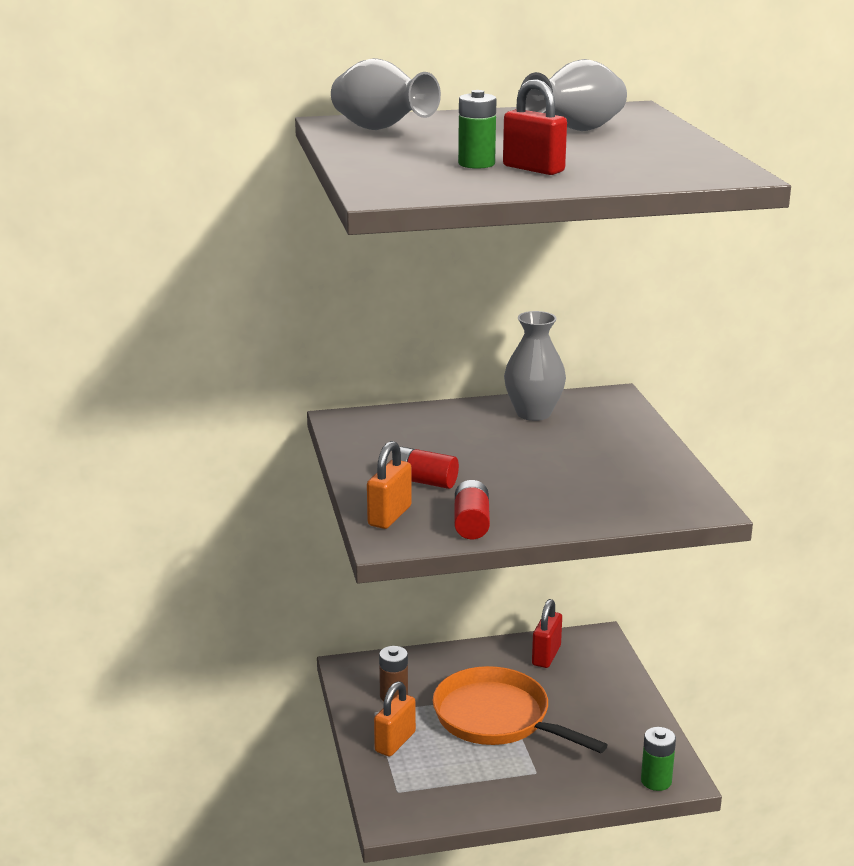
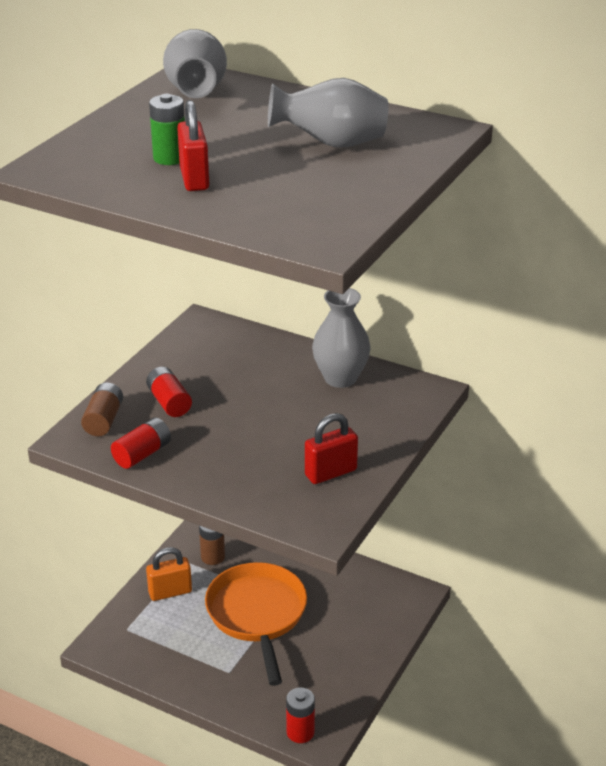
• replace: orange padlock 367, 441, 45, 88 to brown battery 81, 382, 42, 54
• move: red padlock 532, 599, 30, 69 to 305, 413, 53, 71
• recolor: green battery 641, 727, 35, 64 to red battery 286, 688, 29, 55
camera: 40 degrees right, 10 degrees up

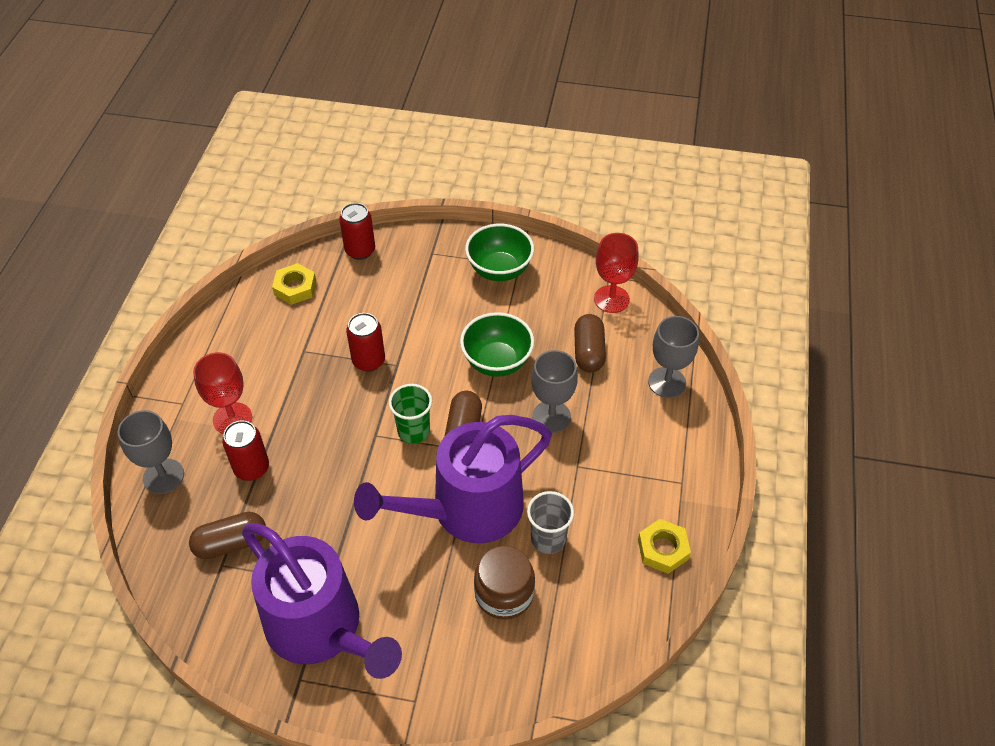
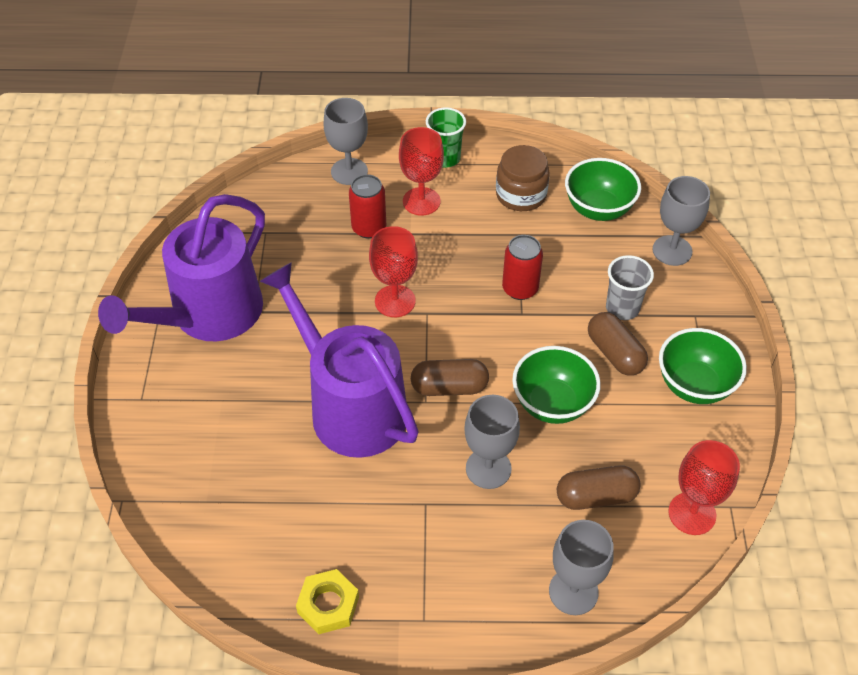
• move: brown capsule 189, 512, 77, 47 to 588, 312, 60, 64
• replace: yellow nut 272, 263, 44, 42 to green bowl 565, 158, 76, 63
• replace: red can 339, 203, 36, 57 to grey goblet 653, 176, 57, 90
• move: green cup 389, 384, 43, 60 to 426, 107, 40, 61
• move: brown jar 474, 546, 61, 74 to 496, 145, 54, 66
• move: grey cup 527, 491, 47, 63 to 606, 255, 48, 65
• insert: red goblet 369, 226, 49, 91
camera: 80 degrees right, 0 degrees up

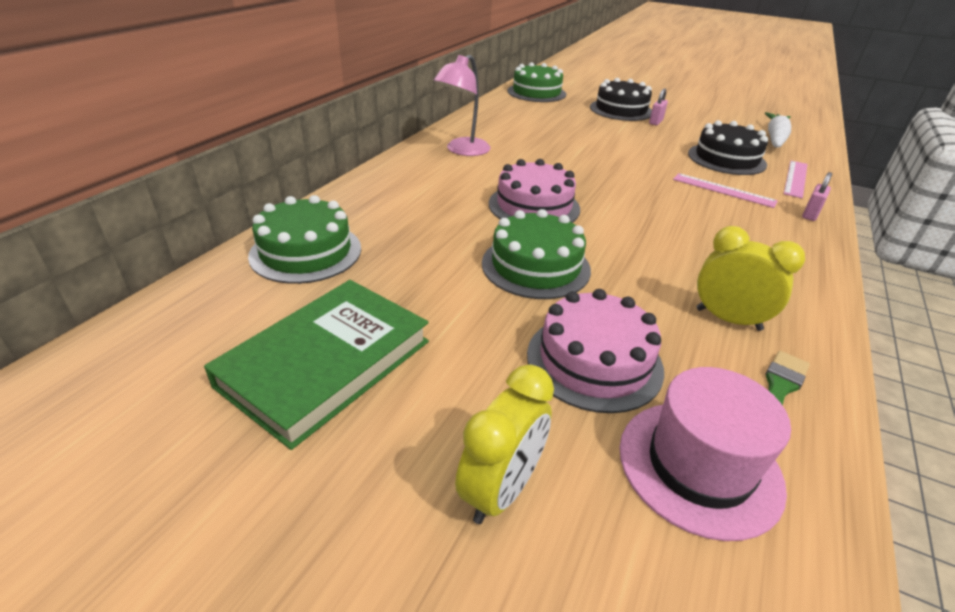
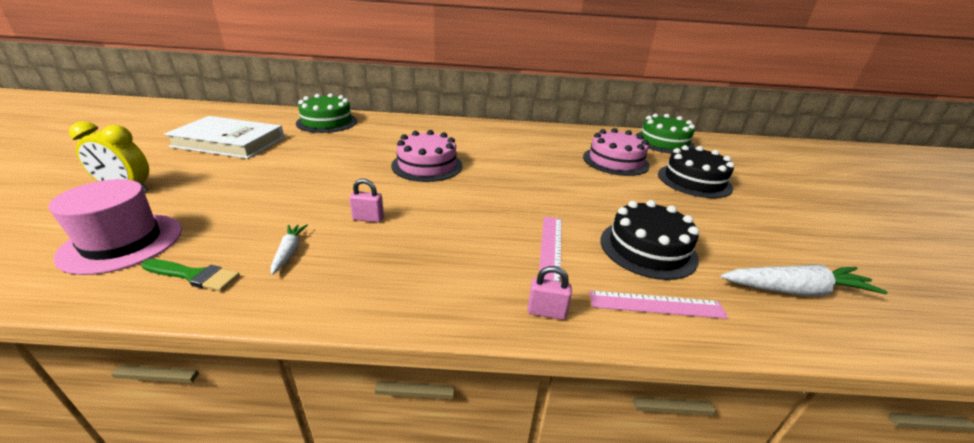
• recolor: green book 204, 280, 225, 170 to white book 164, 116, 120, 43
• delete: pink lamp 433, 55, 58, 101
• delete: green cake 482, 209, 109, 90
• move: pink cake 527, 289, 137, 124 to 583, 128, 67, 48
• move: pink padlock 649, 88, 19, 37 to 349, 179, 35, 44
• replace: yellow clock 696, 226, 109, 105 to white carrot 271, 224, 37, 51
camera: 65 degrees right, 5 degrees down

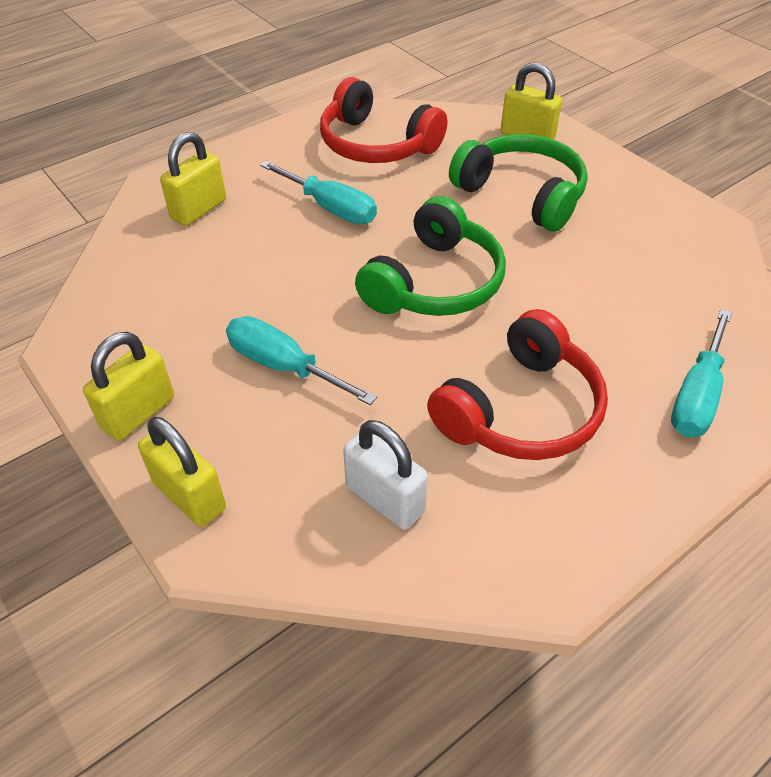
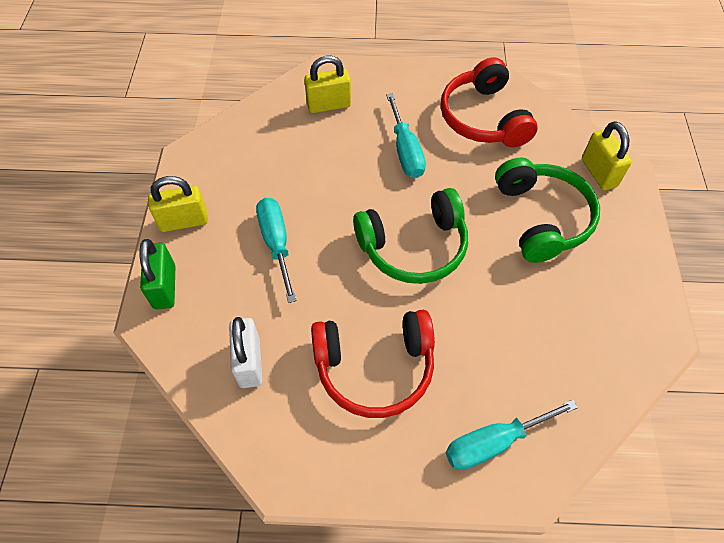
• recolor: yellow padlock 138, 417, 88, 110 to green padlock 140, 239, 35, 70
camera: 40 degrees right, 10 degrees up

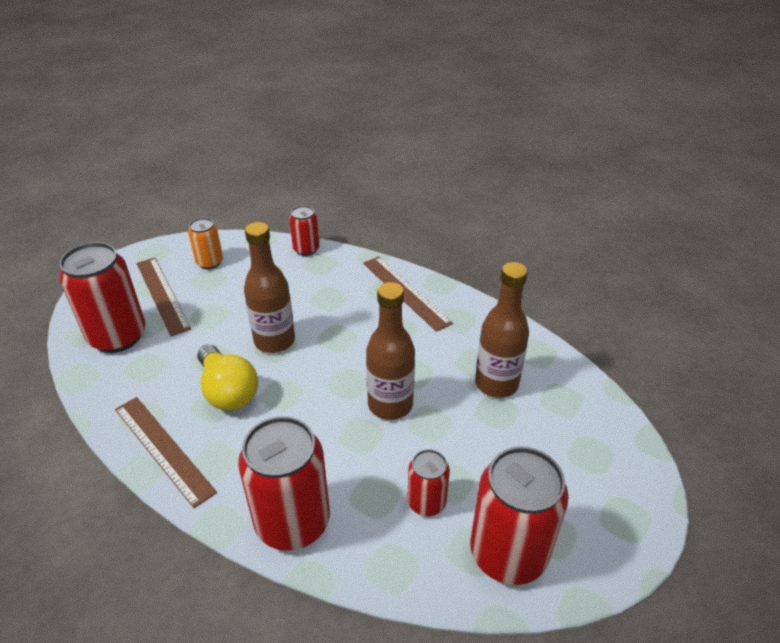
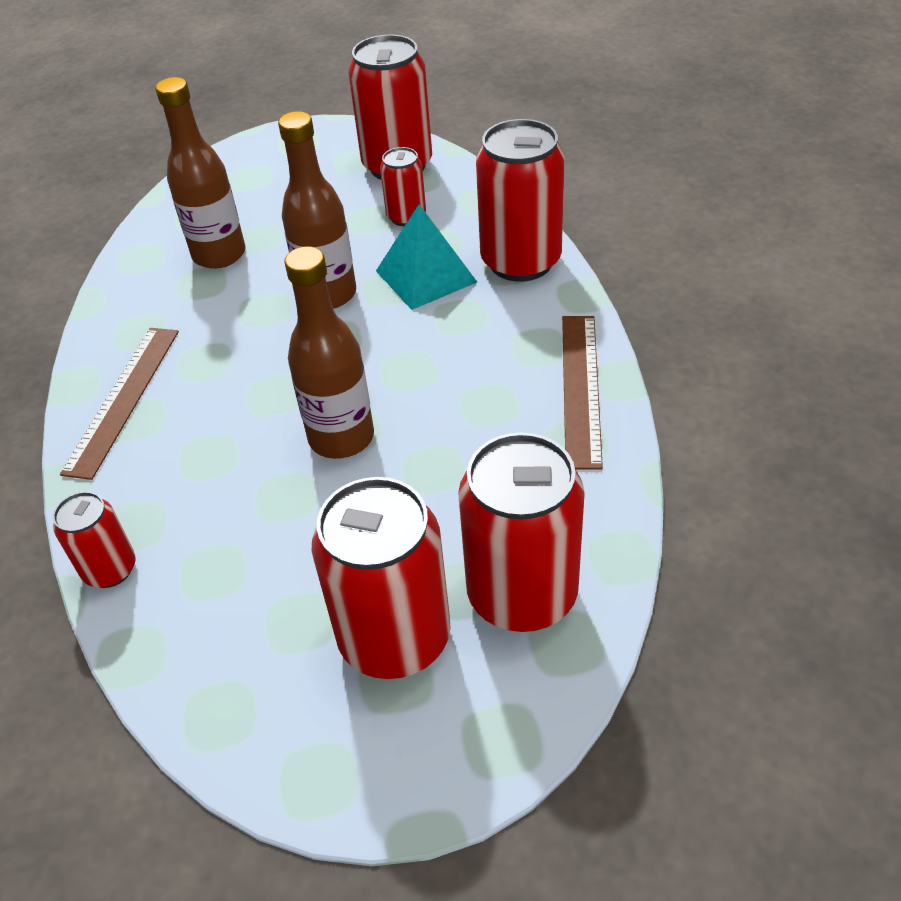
• replace: brown ruler 137, 258, 54, 78 to red can 312, 477, 139, 202
• delete: orange can 188, 218, 35, 51
• delete: yellow light bulb 197, 344, 61, 67
• insert: turquoise pyramid 376, 204, 101, 106
camera: 130 degrees left, 5 degrees up

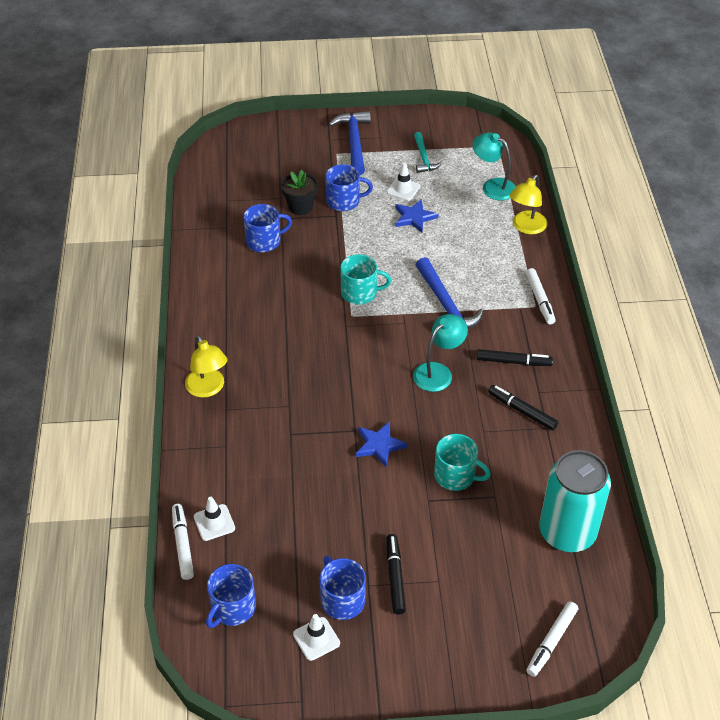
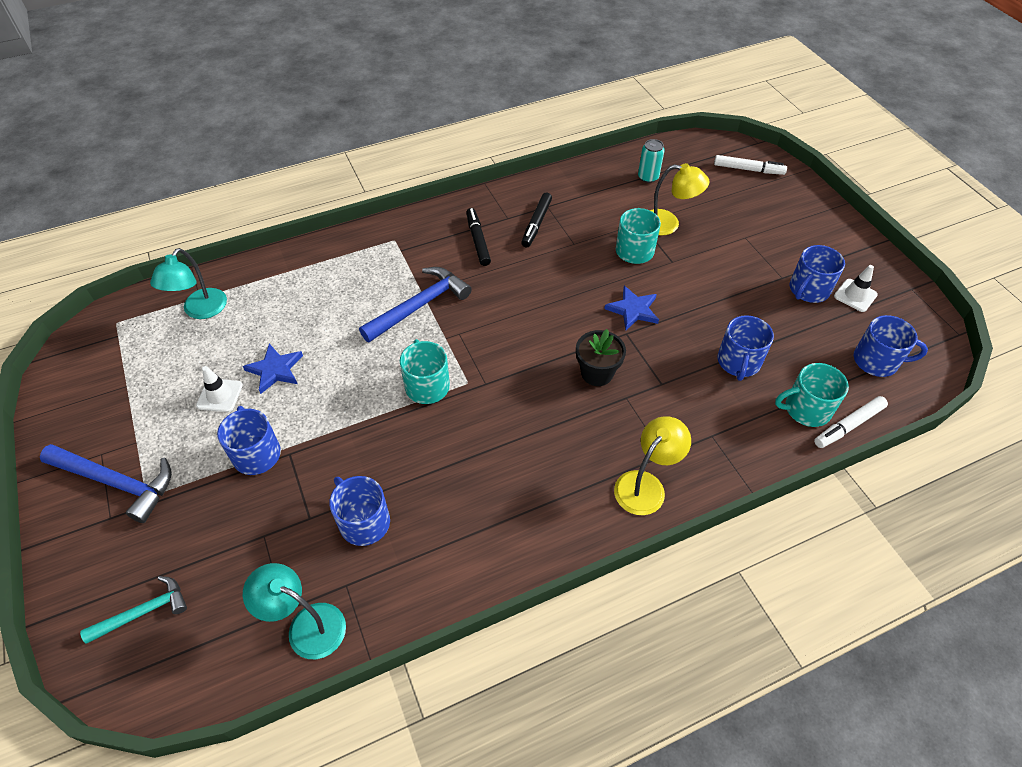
• replace: white traffic cone 194, 497, 41, 44 to turquoise mug 775, 363, 74, 64
• move: black flower pot 281, 170, 37, 45 to 576, 329, 50, 57
• rotate: blue hammer 329, 111, 42, 64 = 40, 444, 132, 79 135 degrees counterclockwise
• delete: black marker 387, 534, 19, 80
• move: turquoise lamp 413, 314, 55, 78 to 243, 563, 103, 96
• move: turquoise hammer 414, 132, 28, 41 to 80, 576, 107, 68
• move: yellow lamp 509, 175, 38, 59 to 650, 163, 60, 73
• delete: white marker 526, 268, 30, 56
• resize: turquoise can 539, 450, 72, 102 = 638, 139, 27, 44 x0.44
• insert: blue mug 718, 315, 56, 66
camera: 110 degrees left, 5 degrees up

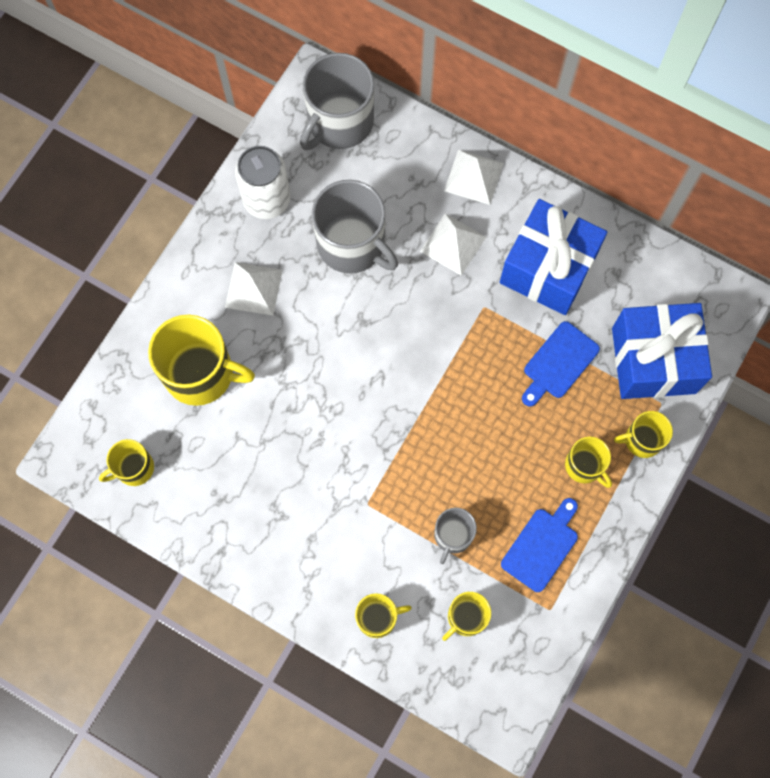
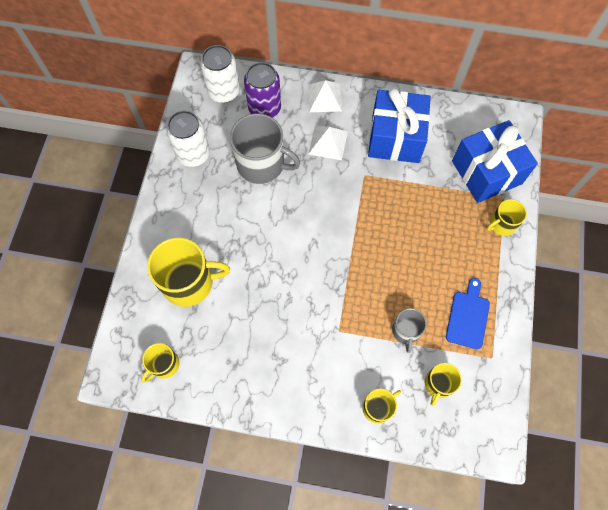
• delete: white pyramid 225, 262, 58, 54
• replace: grey mug 300, 53, 74, 97 to white can 200, 45, 40, 58
• delete: blue cutting board 522, 321, 78, 86
• delete: yellow mug 565, 437, 47, 51
• insert: purple can 244, 62, 37, 56
camera: 20 degrees left, 5 degrees down

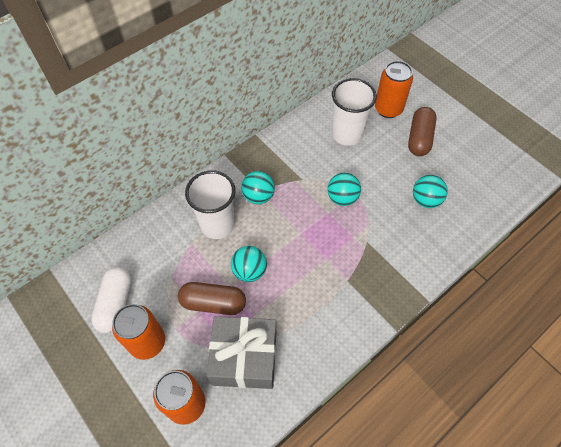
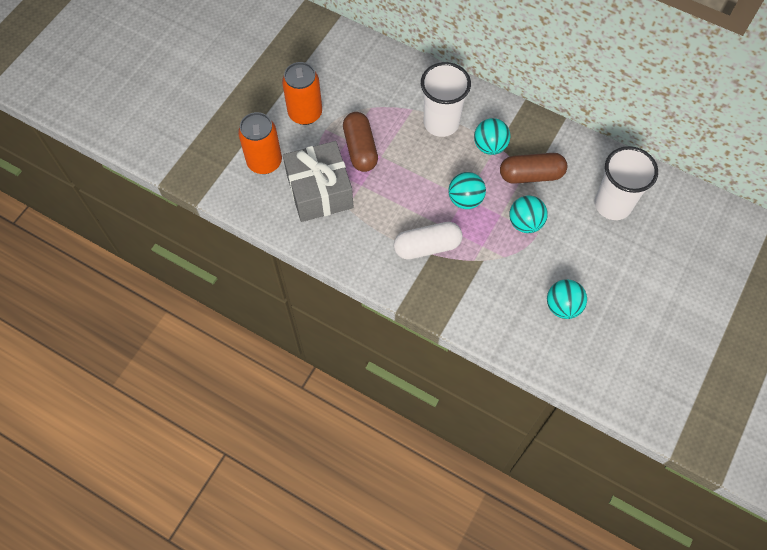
• move: white capsule 91, 267, 41, 66 to 394, 222, 69, 37
• move: turquoise ball 231, 246, 36, 36 to 448, 172, 38, 37
• delete: orange can 375, 61, 38, 57
• move: brown capsule 408, 107, 29, 49 to 500, 153, 67, 31
camera: 70 degrees right, 5 degrees up

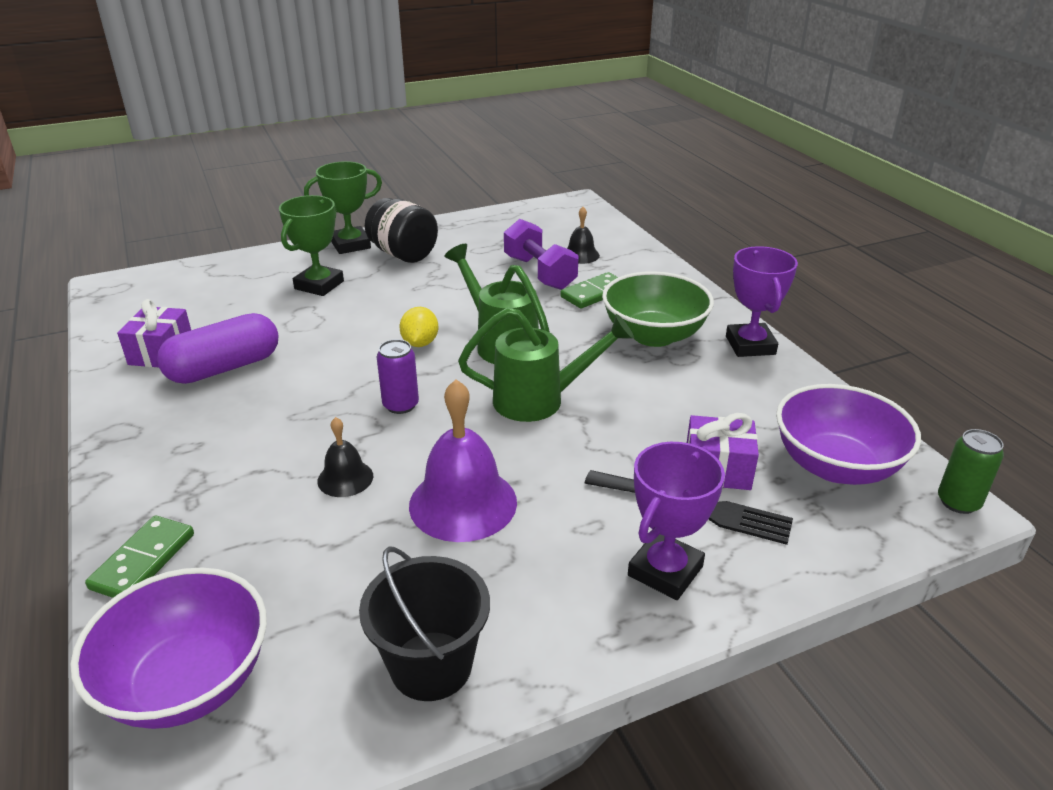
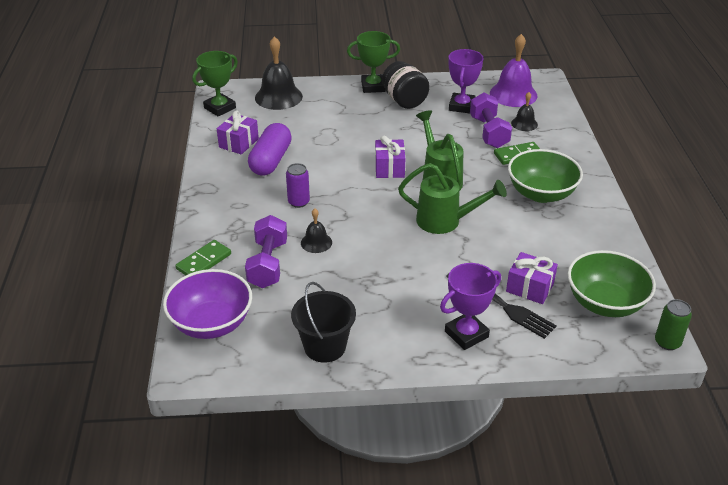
• rotate: purple capsule 157, 313, 122, 71 = 248, 123, 44, 53 60 degrees counterclockwise
• move: green trophy 279, 195, 65, 101 to 192, 51, 46, 65
• move: purple can 377, 339, 42, 75 to 286, 163, 24, 45
• replace: yellow lemon 399, 307, 39, 40 to purple gift 375, 136, 30, 42
• move: purple bell 409, 379, 108, 163 to 490, 34, 48, 73
• move: purple trophy 726, 246, 72, 111 to 448, 49, 36, 64
• recolor: purple bowl 776, 384, 145, 101 to green bowl 568, 250, 88, 67
• insert: purple dumbbell 245, 215, 42, 73
• insert: black bell 255, 36, 48, 74
camera: 20 degrees right, 5 degrees up

